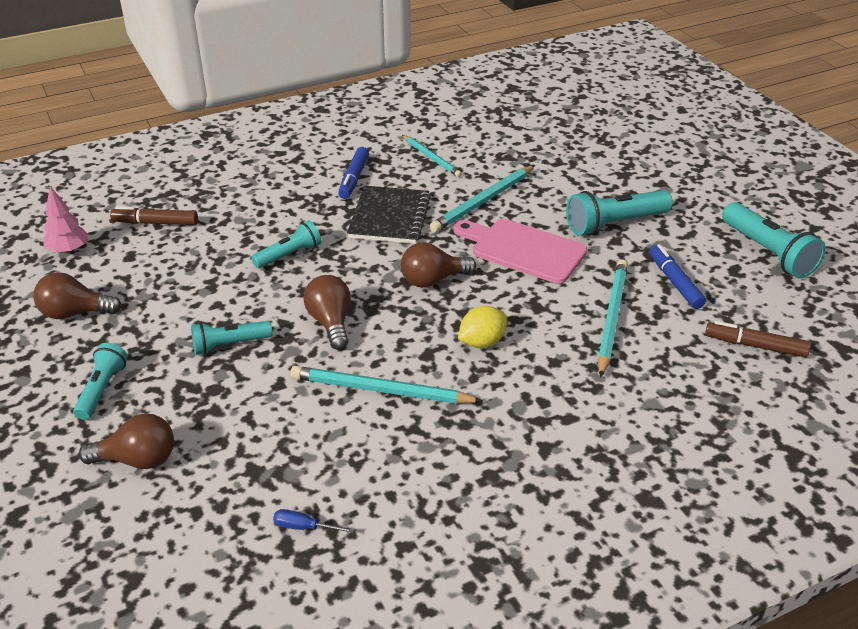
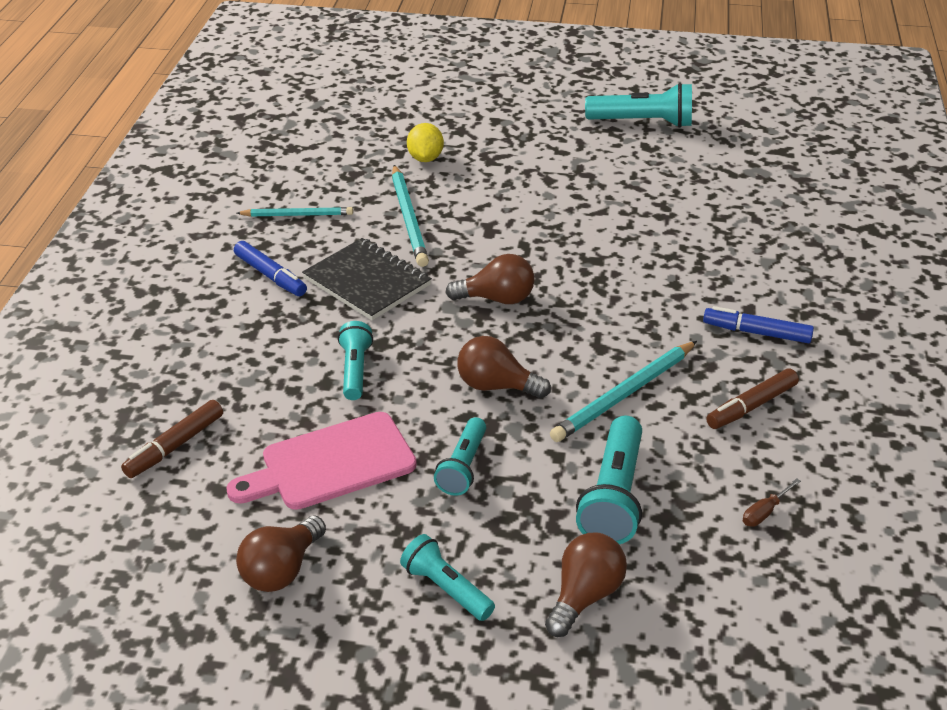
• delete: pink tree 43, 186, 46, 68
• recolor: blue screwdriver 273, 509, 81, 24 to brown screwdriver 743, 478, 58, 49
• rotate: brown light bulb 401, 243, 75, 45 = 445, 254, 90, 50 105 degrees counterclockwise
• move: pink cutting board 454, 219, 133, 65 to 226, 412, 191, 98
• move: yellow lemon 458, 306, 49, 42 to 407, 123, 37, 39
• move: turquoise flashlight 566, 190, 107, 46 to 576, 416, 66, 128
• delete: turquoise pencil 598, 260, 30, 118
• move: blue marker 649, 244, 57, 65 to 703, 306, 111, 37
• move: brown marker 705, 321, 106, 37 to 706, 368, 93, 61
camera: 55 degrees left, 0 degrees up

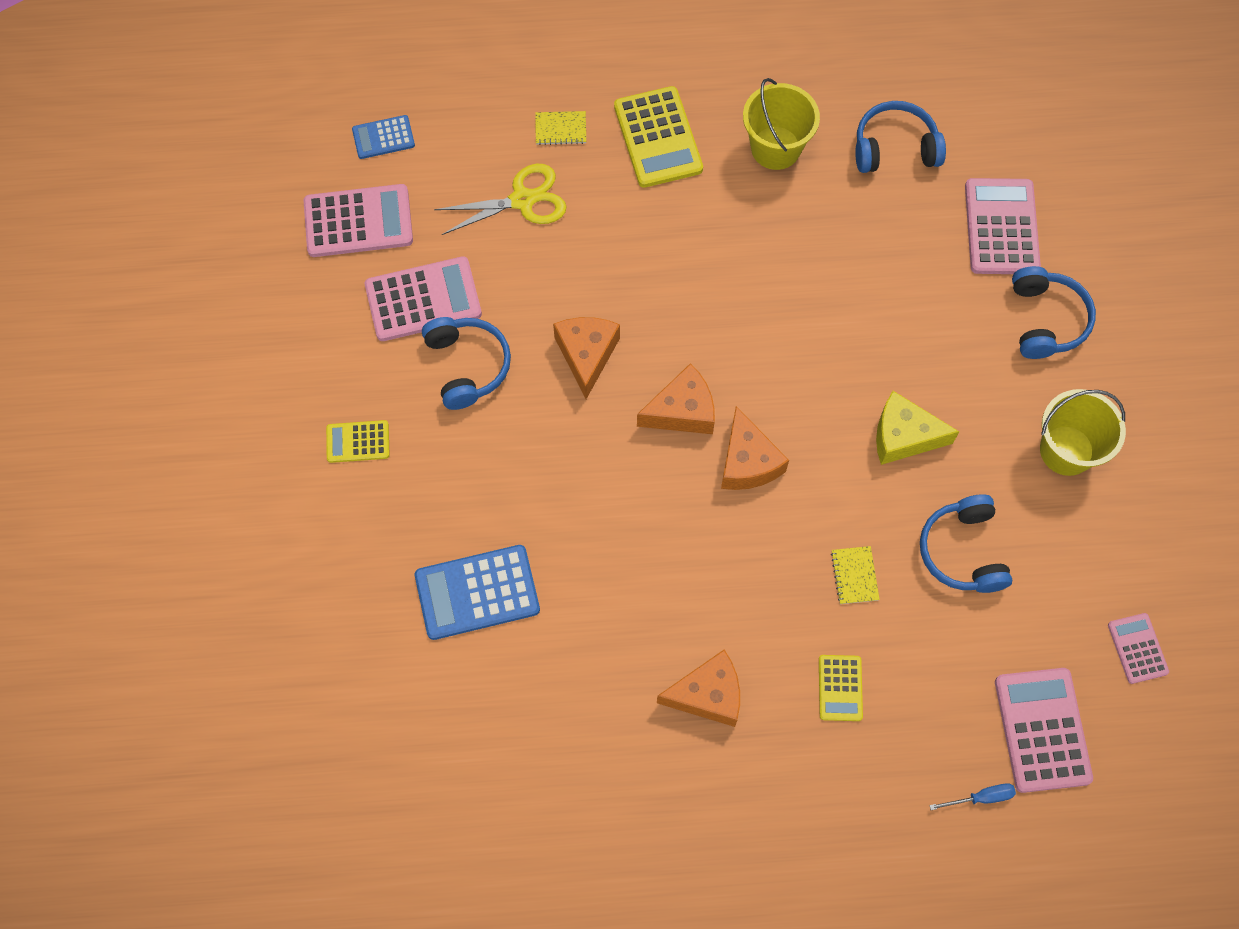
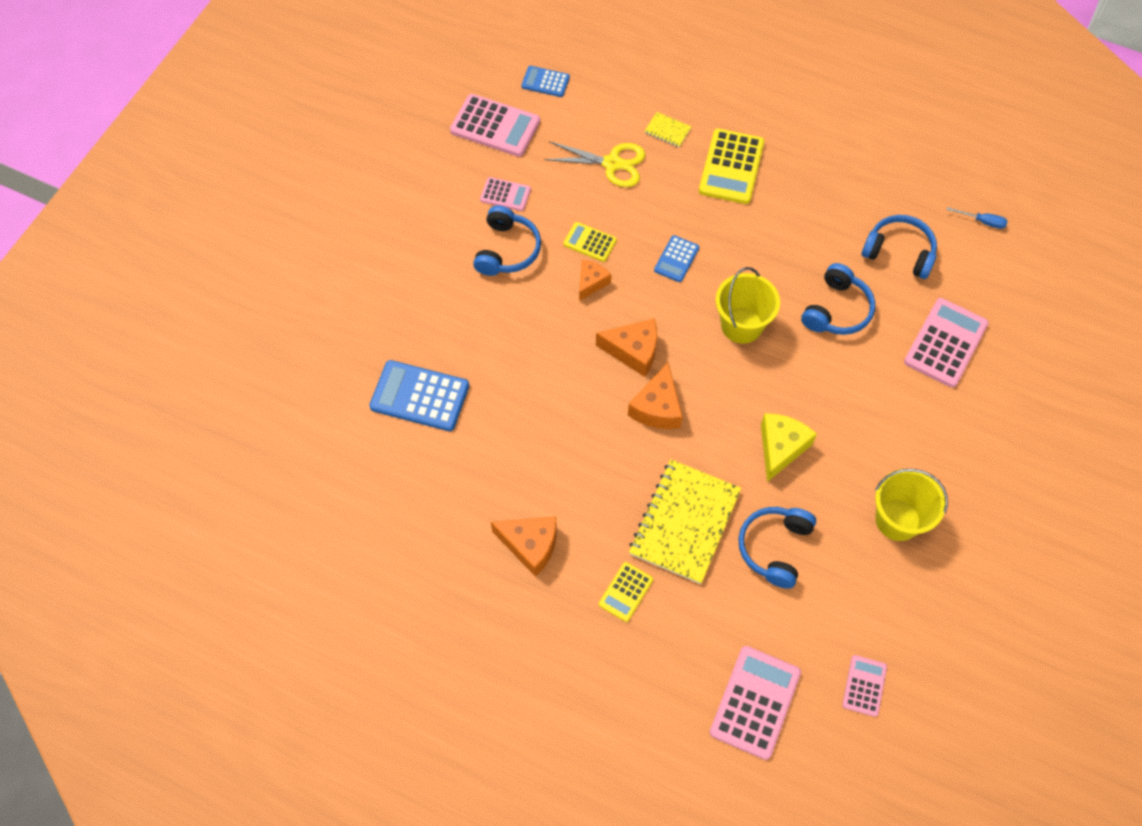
• move: yellow calculator 326, 420, 64, 43 to 563, 222, 54, 40
• resize: pink calculator 365, 256, 117, 85 = 480, 177, 51, 34 x0.56
• resize: orange cheese 553, 317, 67, 82 = 579, 260, 32, 41 x0.65
• move: yellow bucket 743, 78, 77, 92 to 716, 267, 64, 77
• resize: yellow notebook 831, 546, 49, 58 = 629, 460, 112, 124 x2.39
• rotate: yellow cheese 876, 391, 83, 74 = 761, 413, 56, 69 75 degrees clockwise
• move: blue screwdriver 929, 783, 87, 27 to 947, 207, 60, 22
• move: blue headphones 1012, 266, 84, 93 to 801, 263, 74, 72
• insert: blue calculator 654, 235, 45, 47
camera: 30 degrees right, 5 degrees down

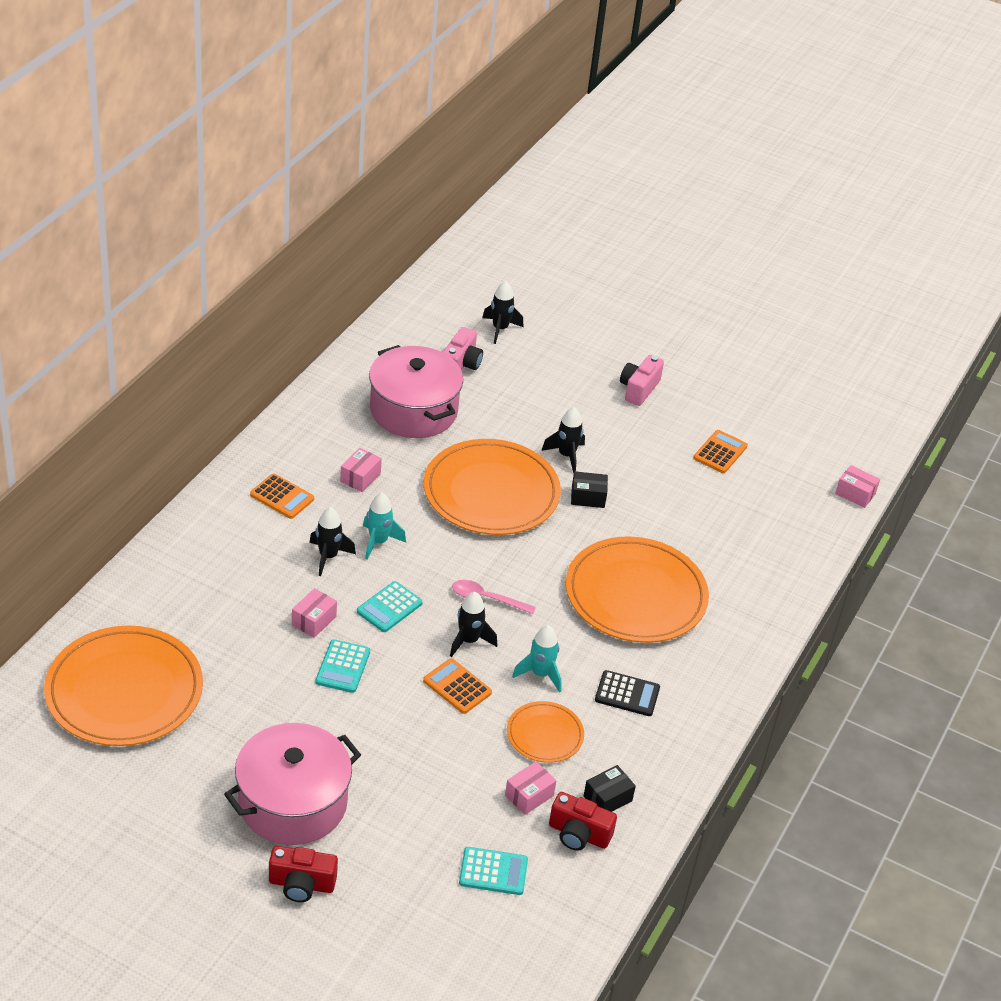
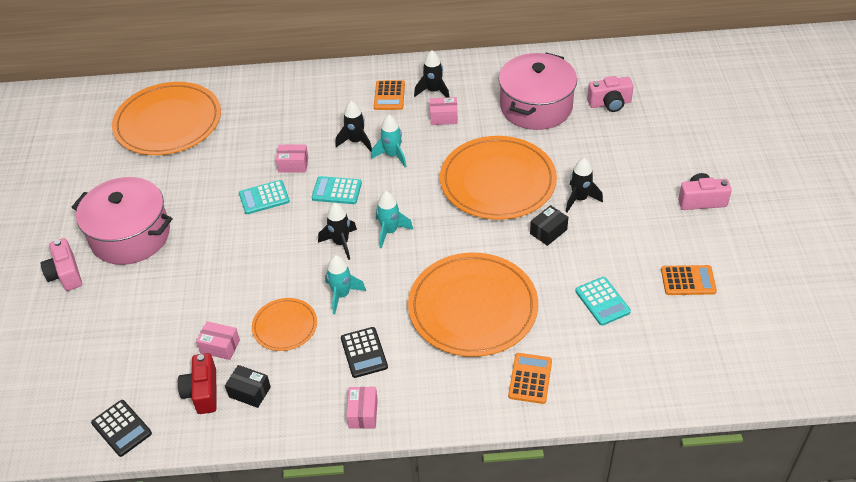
• recolor: red camera 269, 846, 69, 56 to pink camera 41, 238, 41, 53
• move: orange calculator 423, 658, 69, 56 to 508, 353, 44, 51
• replace: pink spoon 452, 580, 84, 34 to turquoise rocket 376, 191, 37, 58
• move: turquoise calculator 459, 847, 69, 48 to 575, 277, 56, 49
• move: black rocket 482, 281, 42, 63 to 414, 50, 35, 48
• rotate: black box 571, 471, 37, 37 = 530, 205, 38, 41 75 degrees clockwise
• move: pink box 835, 465, 45, 43 to 346, 387, 32, 42
• insert: black calculator 91, 400, 61, 57
camera: 65 degrees right, 5 degrees up

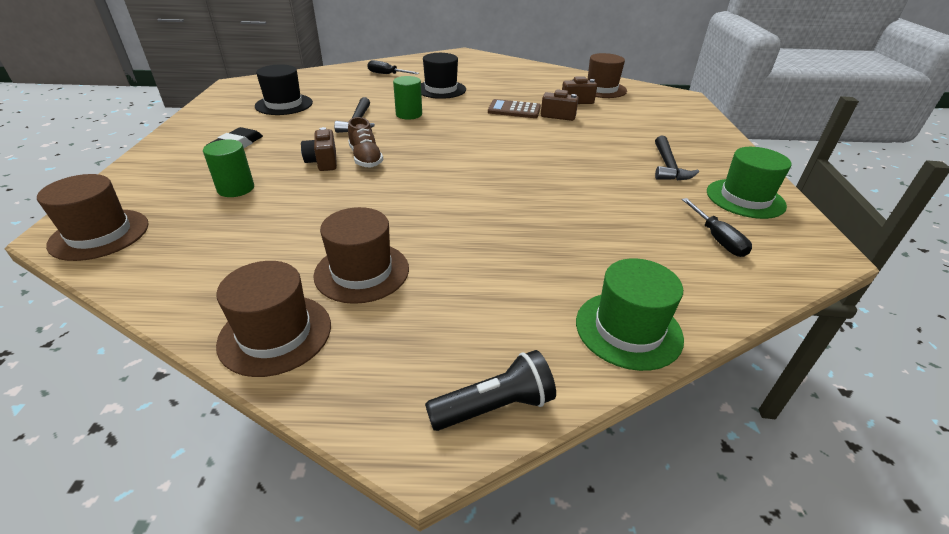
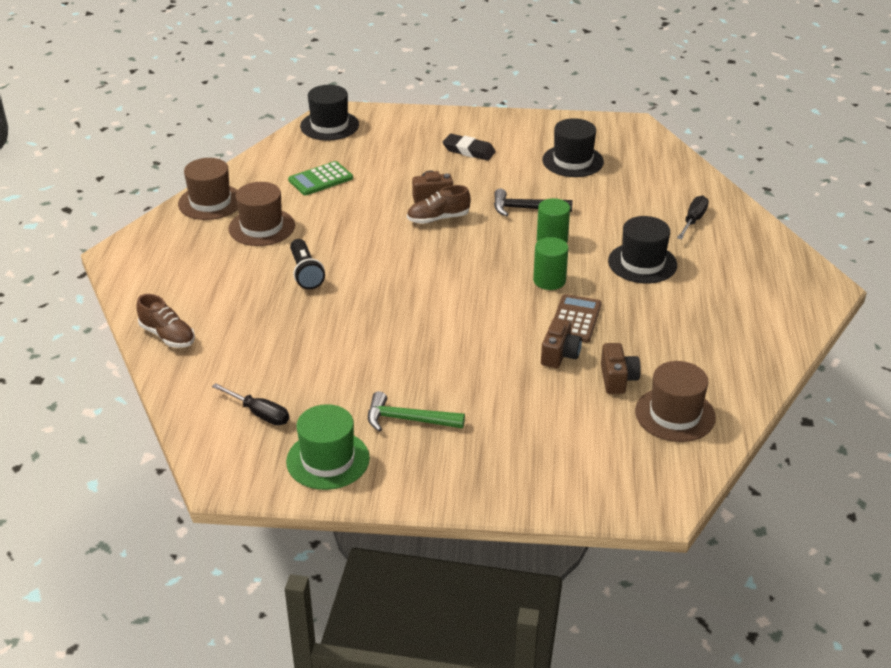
• recolor: brown hat 37, 174, 112, 87 to black hat 300, 85, 59, 56
• move: green cylinder 203, 139, 51, 58 to 533, 237, 35, 53
• move: black flashlight 425, 350, 131, 81 to 290, 239, 35, 50
• replace: green hat 576, 258, 108, 113 to brown shoe 136, 294, 59, 54
• recolor: black hammer 655, 136, 44, 45 to green hammer 368, 391, 97, 41
• rotate: black screwdriver 682, 198, 70, 59 = 212, 383, 77, 42 135 degrees counterclockwise
• insert: green calculator 288, 161, 65, 34
camera: 95 degrees right, 0 degrees up

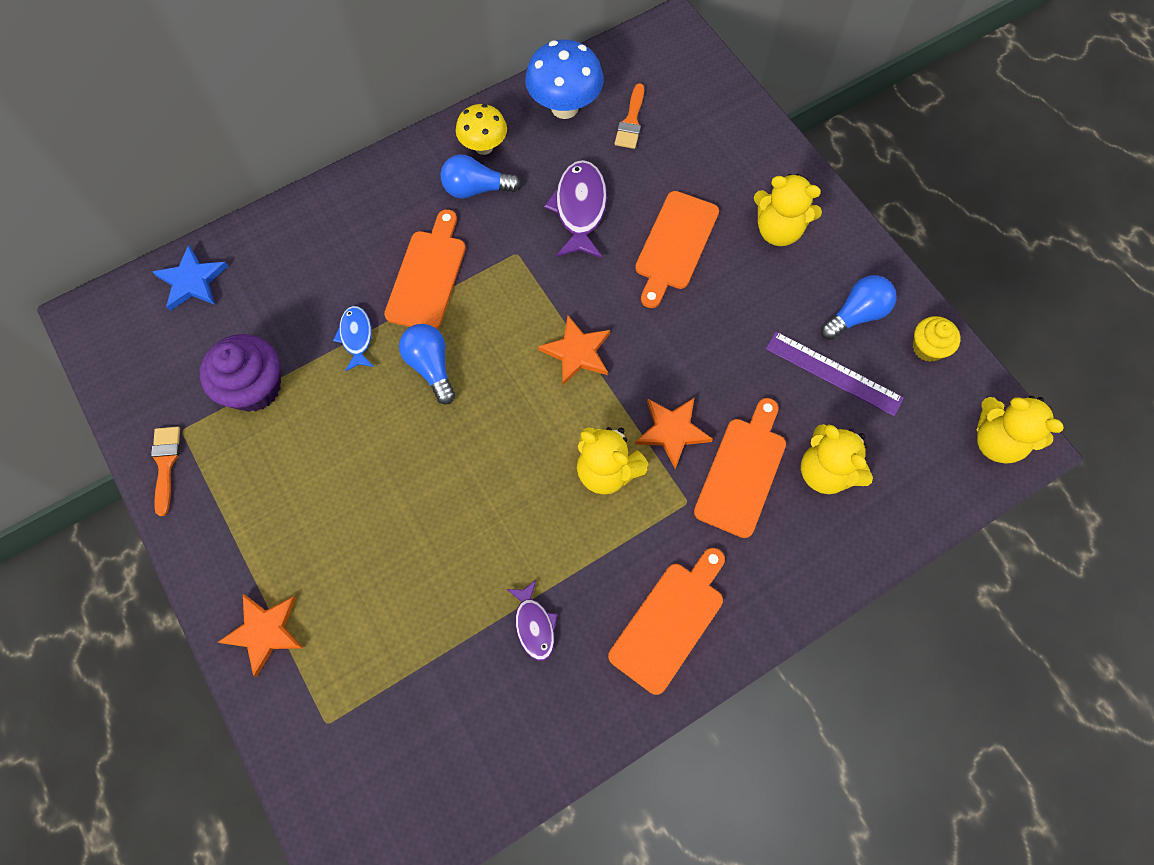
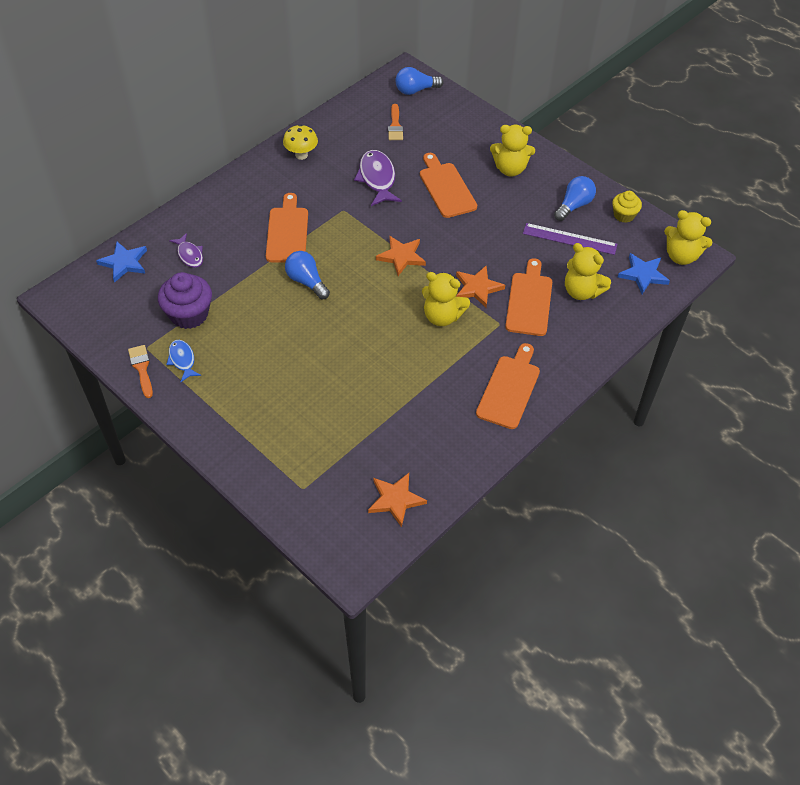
• move: orange star 218, 594, 85, 83 to 368, 473, 59, 54
• move: blue fish 333, 306, 41, 65 to 166, 340, 35, 42
• move: blue light bulb 441, 154, 80, 45 to 395, 67, 49, 28
• move: purple fish 506, 580, 52, 81 to 169, 233, 34, 35
• delete: blue mushroom 525, 40, 79, 79
• rotate: orange cutting board 635, 191, 84, 117 = 420, 153, 57, 65 150 degrees clockwise
• insert: blue star 618, 253, 52, 41
camera: 15 degrees left, 15 degrees down

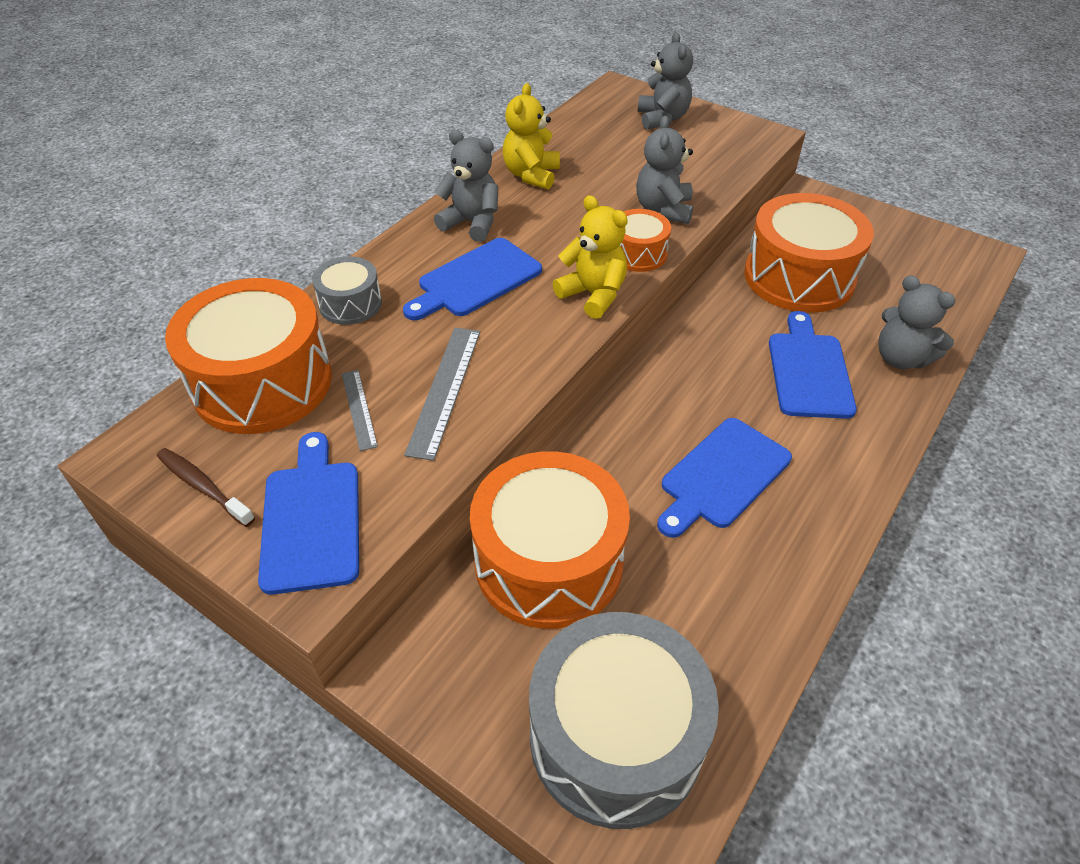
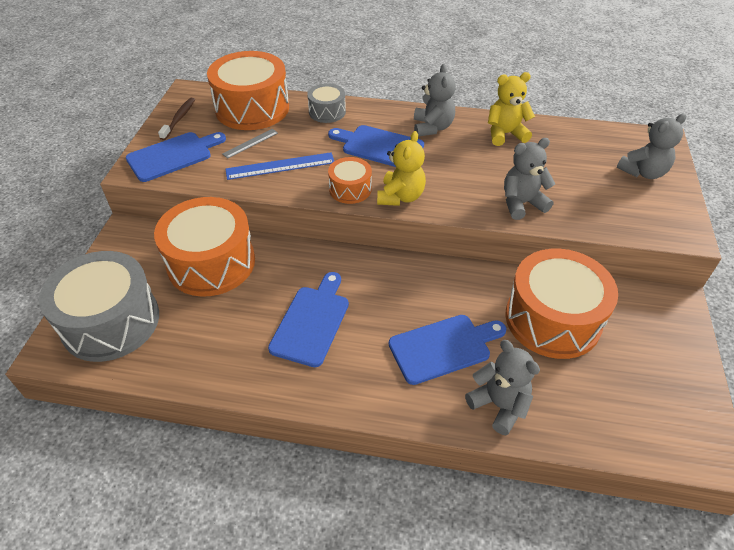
• recolor: grey ruler 404, 328, 76, 133 to blue ruler 225, 152, 109, 28
• move: orange drum 620, 209, 51, 63 to 328, 157, 44, 47
• rotate: blue cutting board 657, 418, 135, 120 = 268, 272, 81, 95 90 degrees clockwise
• rotate: grey teddy bear 878, 275, 77, 94 = 465, 340, 75, 95 120 degrees clockwise
camera: 65 degrees right, 0 degrees up

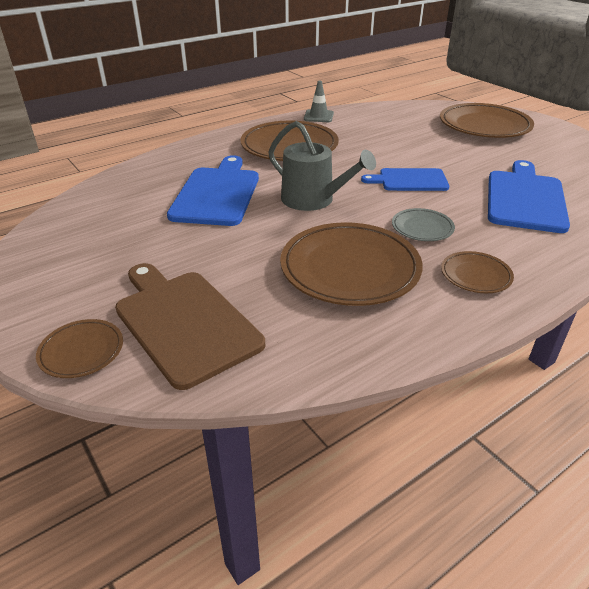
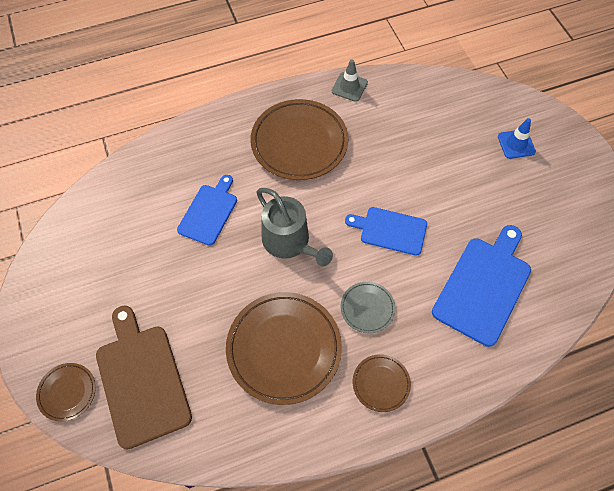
• resize: blue cutting board 167, 155, 92, 71 = 177, 175, 60, 71 x0.63
• replace: brown plate 440, 103, 94, 35 to blue traffic cone 498, 118, 38, 41
camera: 15 degrees right, 25 degrees up

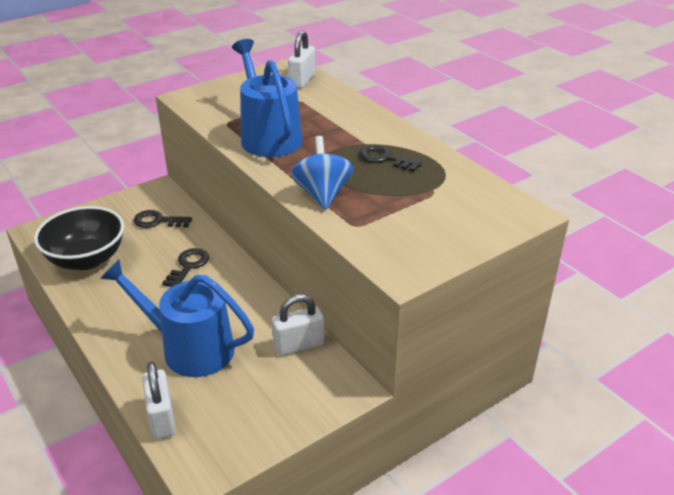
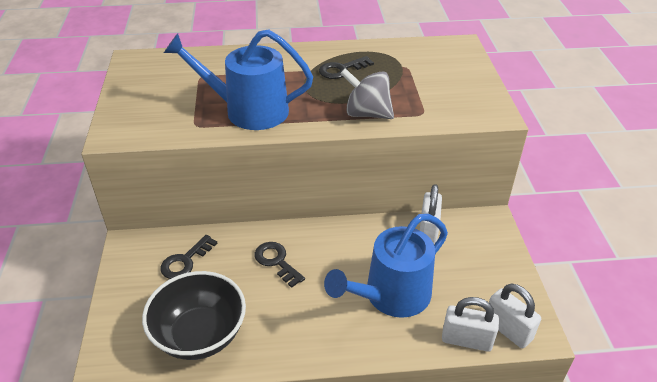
• move: white padlock 288, 31, 27, 57 to 489, 284, 52, 64
• recolor: blue spinning top 291, 136, 62, 74 to grey spinning top 340, 68, 54, 51
camera: 60 degrees left, 5 degrees up

